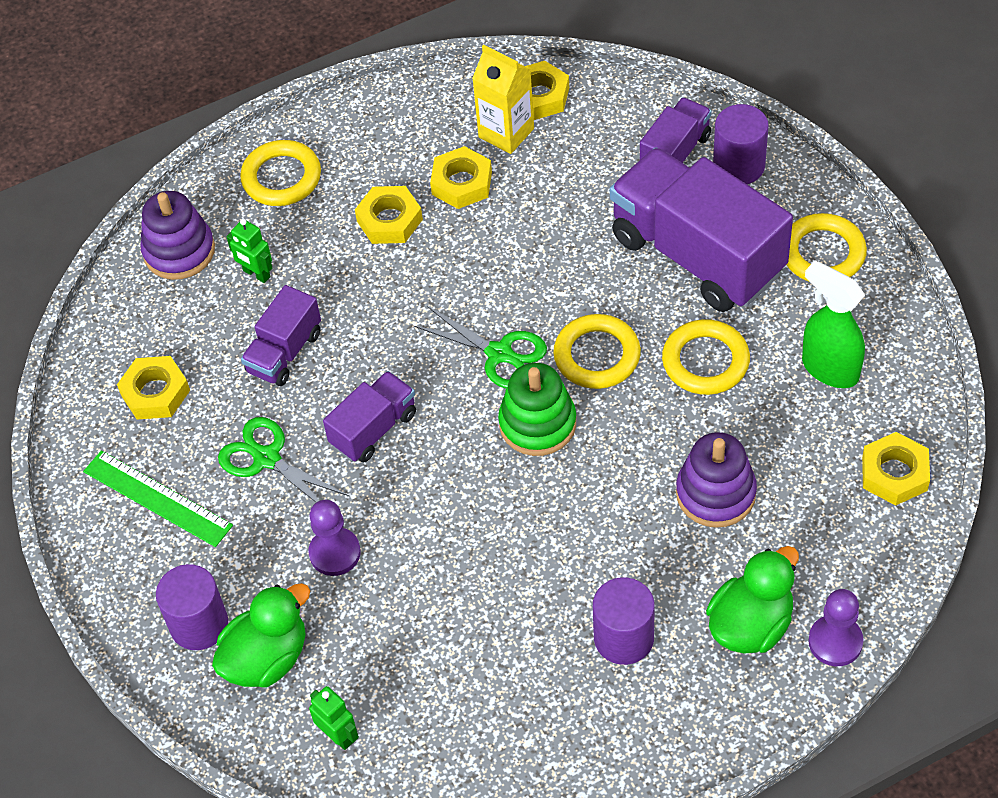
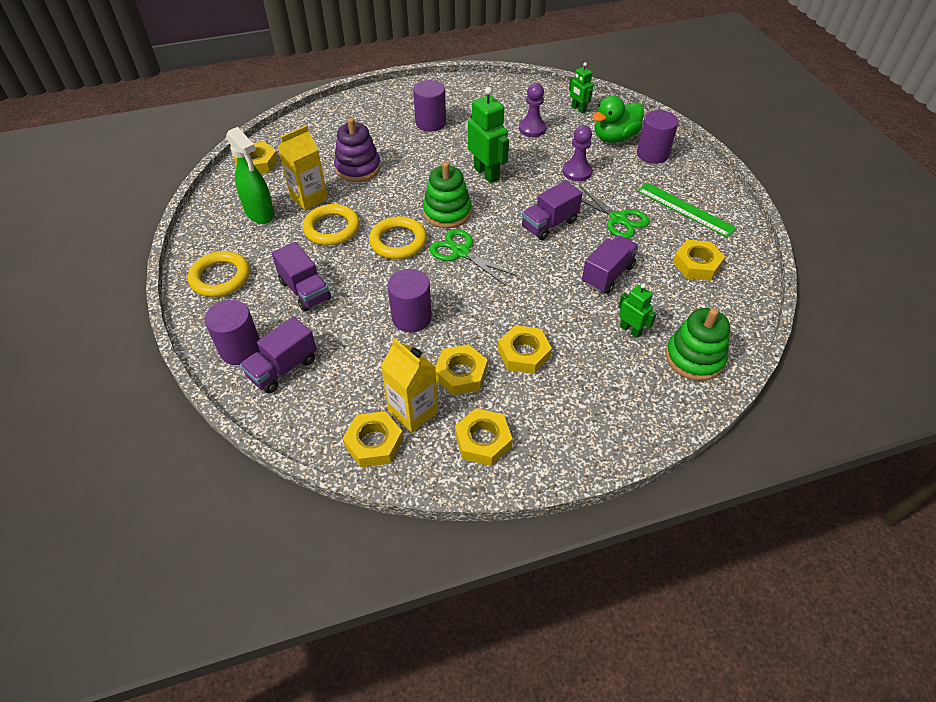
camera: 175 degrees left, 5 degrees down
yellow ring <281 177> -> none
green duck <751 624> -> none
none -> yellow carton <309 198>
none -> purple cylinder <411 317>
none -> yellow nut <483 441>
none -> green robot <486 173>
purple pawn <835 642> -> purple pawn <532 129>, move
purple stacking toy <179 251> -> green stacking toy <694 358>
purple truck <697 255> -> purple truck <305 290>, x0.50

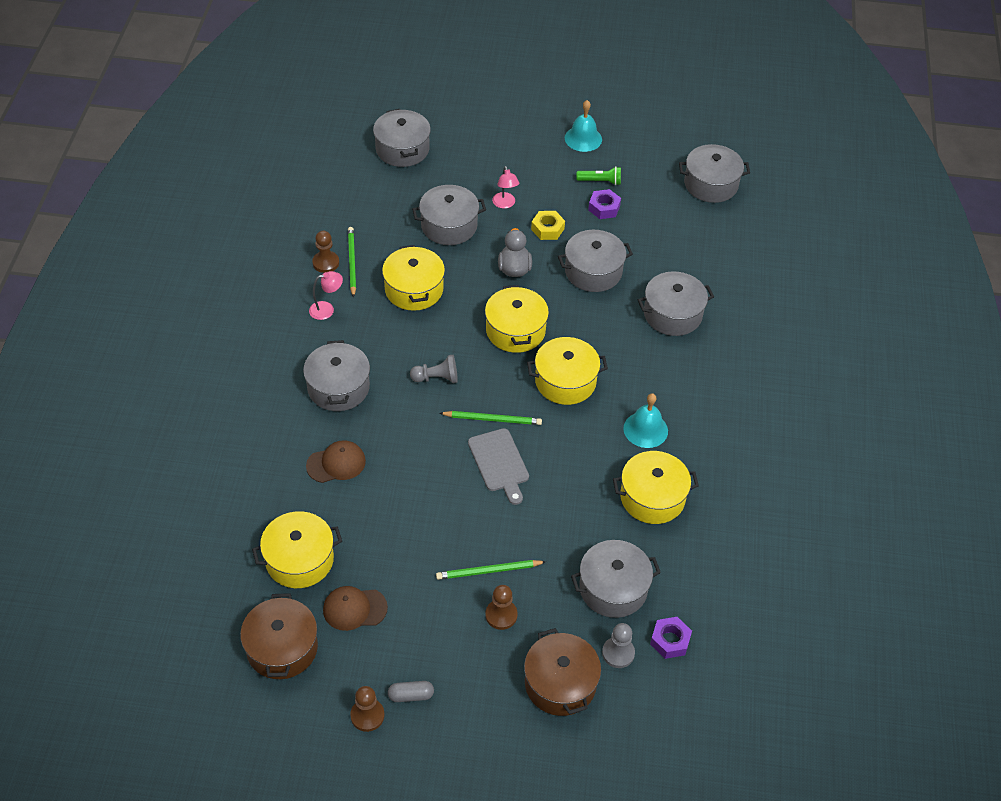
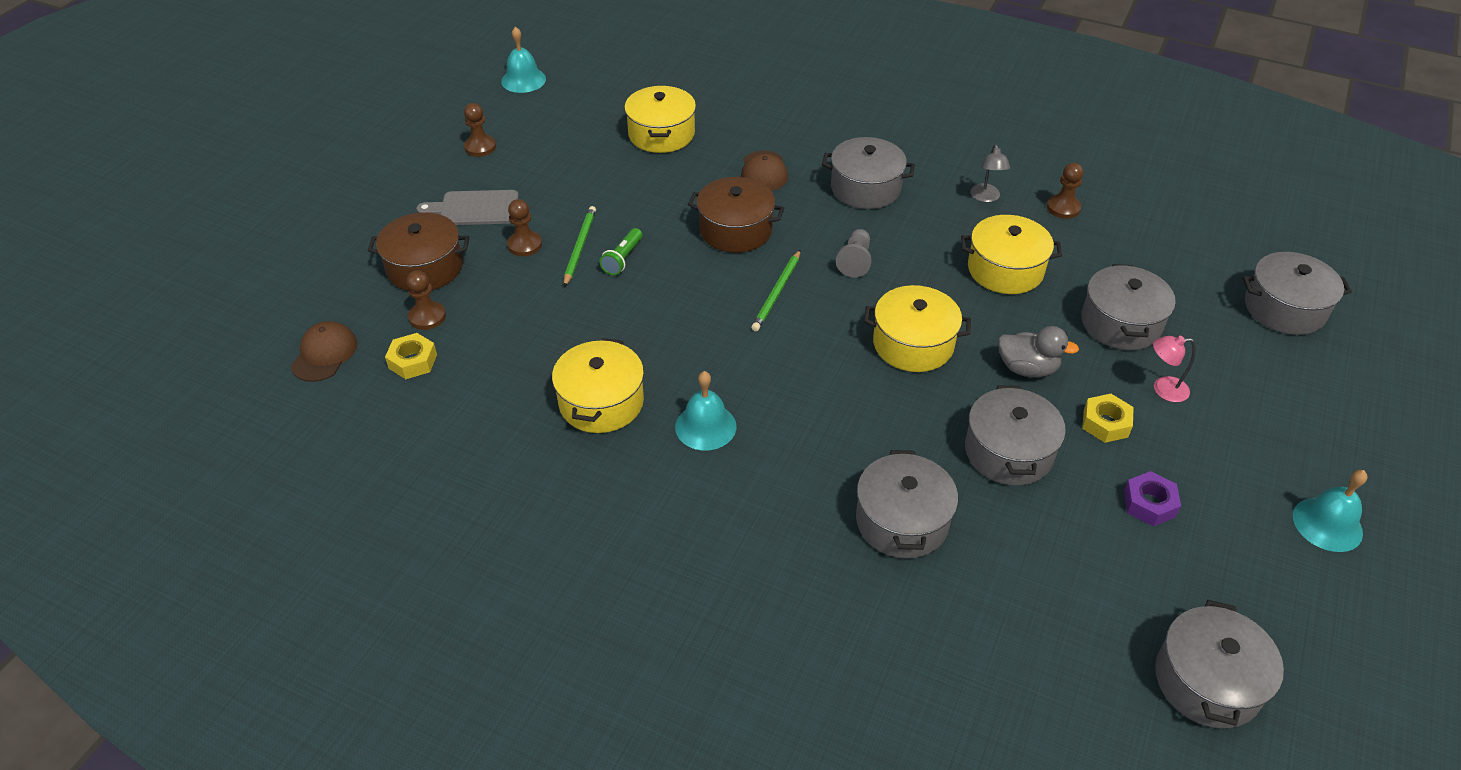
camera: 110 degrees right, 5 degrees down
green pencil <352 262> -> none
grey capsule <411 695> -> none
yellow pot <565 381> -> none
grey pot <613 588> -> none
none -> turquoise bell <523 80>
brown pot <282 648> -> brown pot <735 230>, move
brown cap <354 609> -> brown cap <324 354>, move
grey cutting board <499 463> -> grey cutting board <475 208>, move
green flashlight <600 181> -> green flashlight <622 259>, move
pink lamp <327 309> -> grey lamp <986 197>
grey pawn <618 653> -> brown pawn <427 317>
purple nut <670 641> -> yellow nut <413 361>

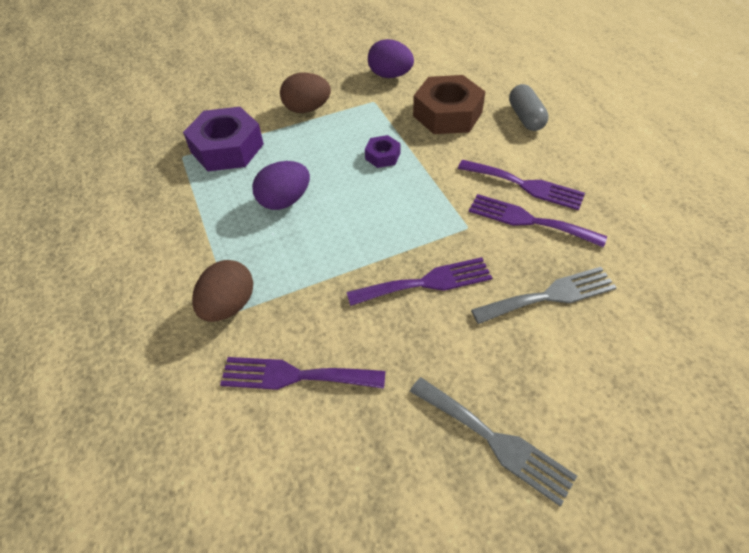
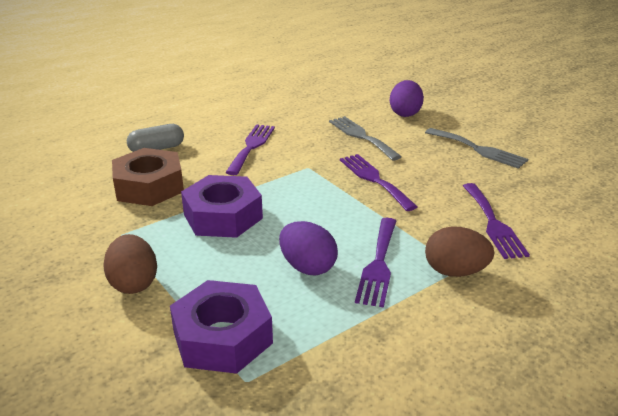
camera: 105 degrees left, 20 degrees down
purple egg <390 75> -> purple egg <405 113>, move
purple fork <529 220> -> purple fork <378 264>, move
grey fork <495 441> -> grey fork <478 149>, 105 degrees clockwise
purple nut <382 156> -> purple nut <223 216>, x2.06

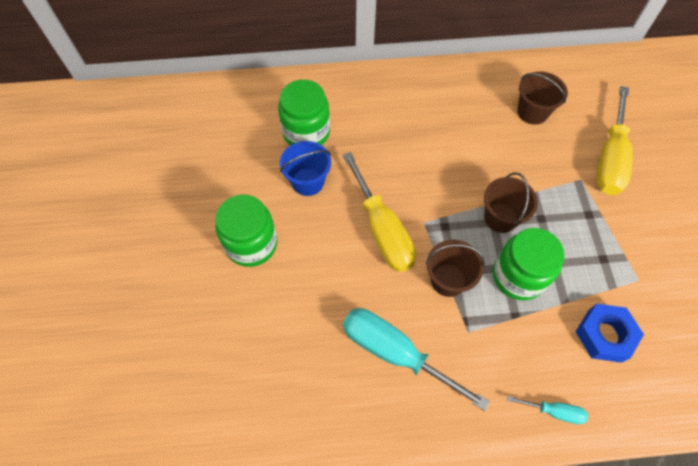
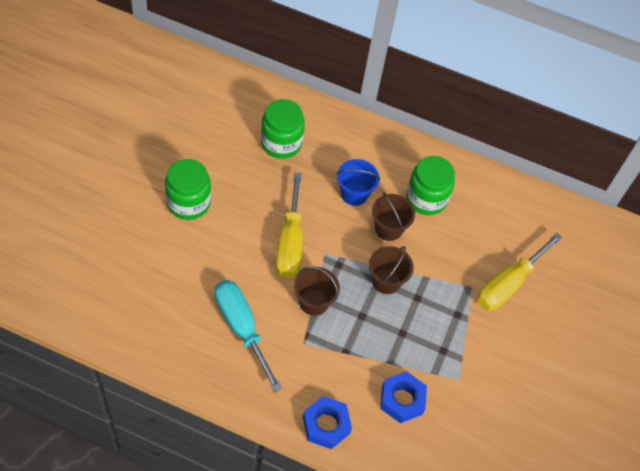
camera: 20 degrees right, 5 degrees down
blue bucket <308 181> -> blue bucket <354 193>, move
green jar <518 276> -> green jar <426 198>, move
brown bucket <532 112> -> brown bucket <388 228>, move
turquoise screwdriver <553 411> -> blue nut <326 425>

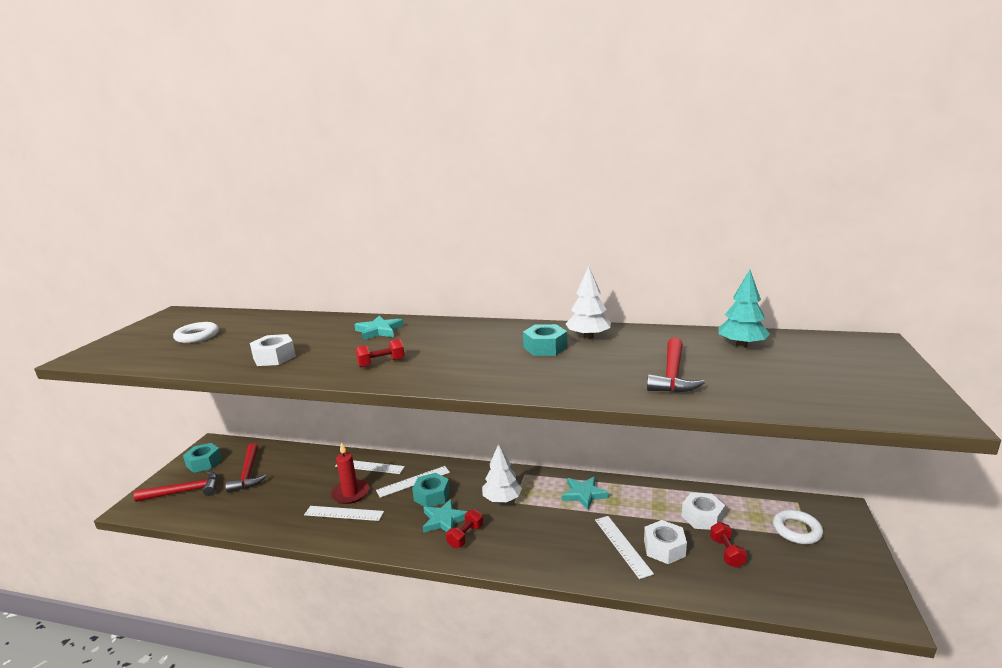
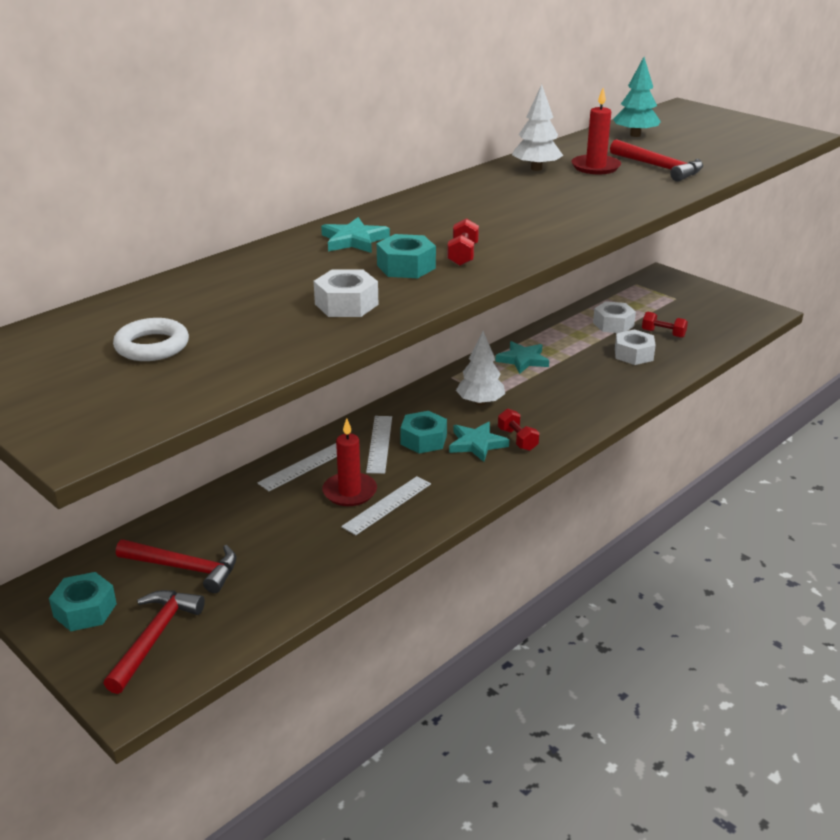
camera: 60 degrees left, 10 degrees up
white ruler <622 545> -> none
white ring <796 530> -> none
none -> red candle <595 167>
turquoise nut <545 347> -> turquoise nut <406 267>, move

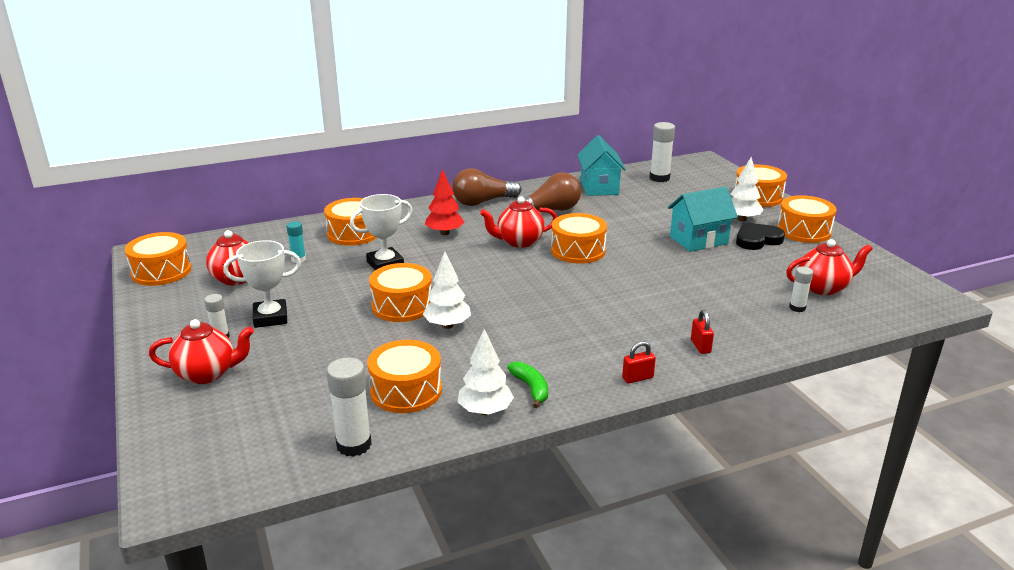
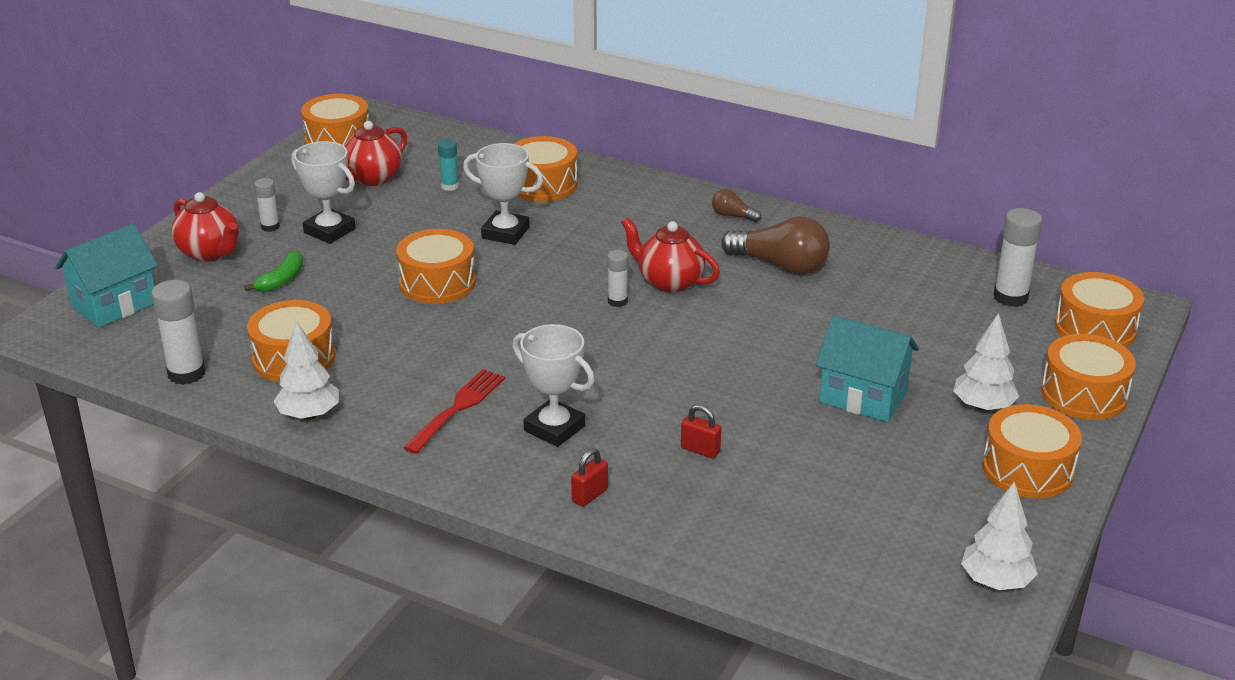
camera: 50 degrees right, 5 degrees up
red tree <444 233> -> none
black heart <757 240> -> none
red teapot <823 288> -> none
none -> red fork <458 408>
none -> white trophy <554 428>
white tree <447 325> -> white tree <996 582>, move
green banana <531 388> -> green banana <282 280>, move
orange drum <578 250> -> orange drum <1095 328>, move
turquoise house <599 187> -> turquoise house <114 305>, move
red padlock <637 378> -> red padlock <700 450>, move
white glue stick <797 308> -> white glue stick <617 301>, move
brown light bulb <483 202> -> brown light bulb <733 216>, x0.49

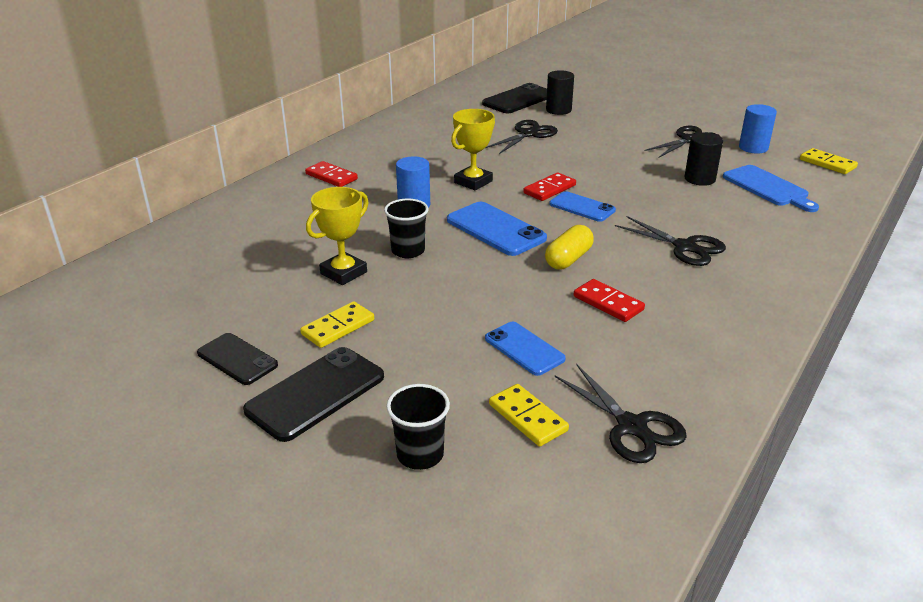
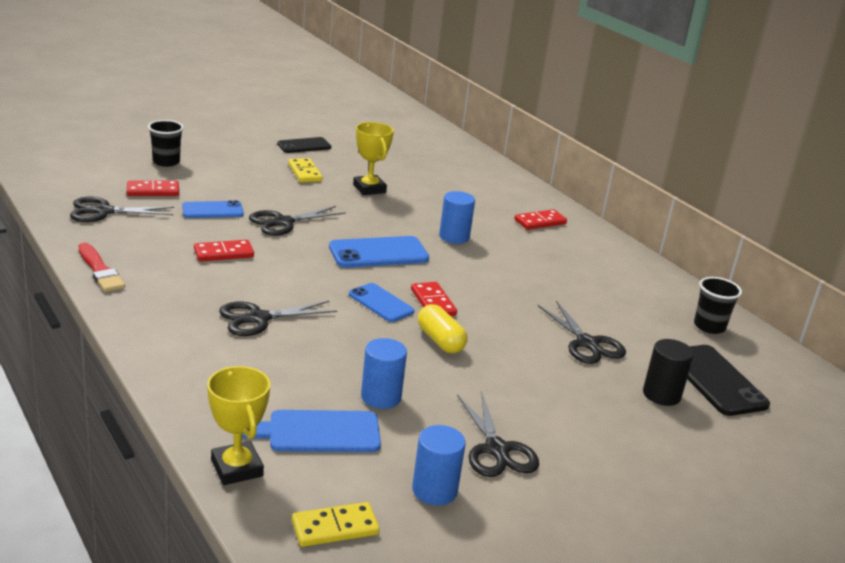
camera: 110 degrees right, 5 degrees down
black phone <316 393> -> none
none -> red brush <100 270>
none -> black scissors <283 222>
black cup <408 251> -> black cup <709 326>, move
yellow trophy <473 182> -> yellow trophy <237 468>, move
yellow capsule <568 259> -> yellow capsule <440 341>, move
yellow domino <528 417> -> red domino <153 191>
black cylinder <699 179> -> blue cylinder <381 397>
blue phone <582 207> -> blue phone <381 303>, 75 degrees clockwise

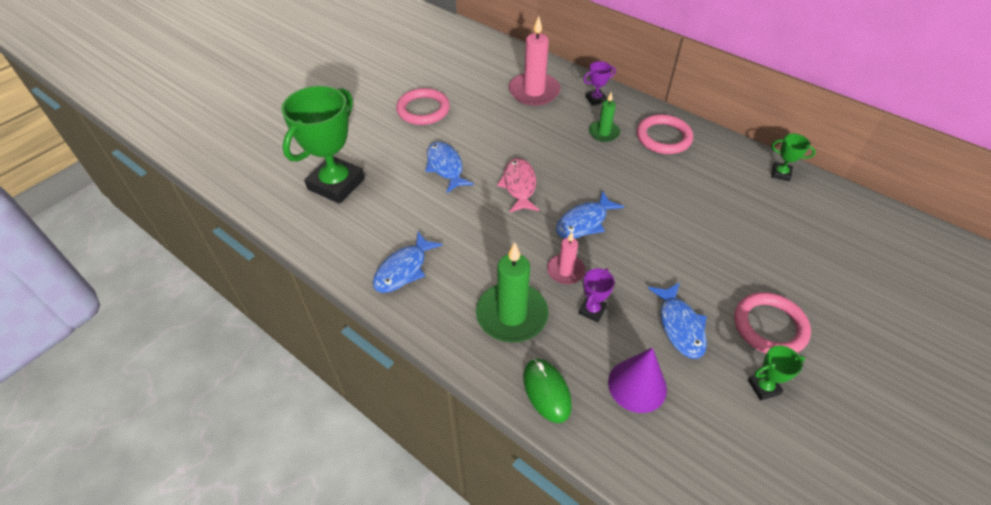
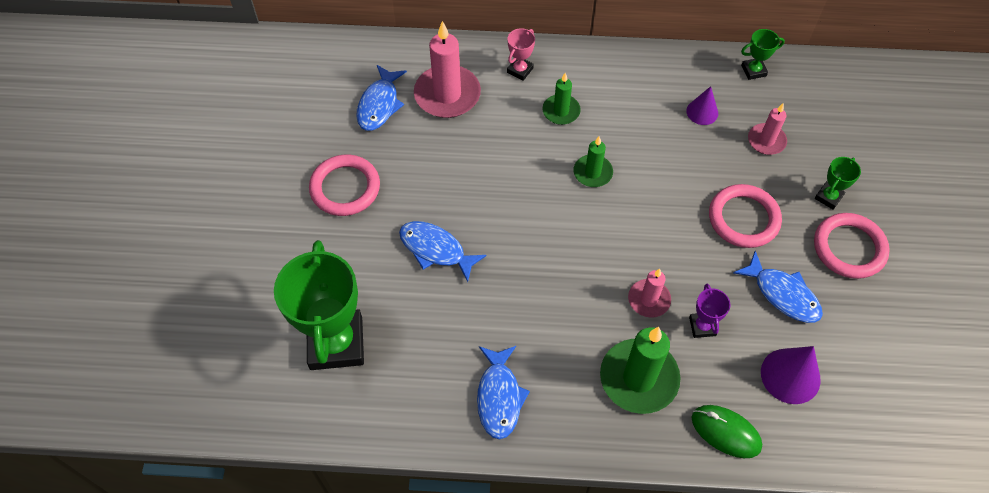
camera: 35 degrees left, 10 degrees up
pink fish <519 186> -> none
none -> green candle <592 173>
none -> purple cone <702 112>
none -> pink candle <766 141>
blue fish <584 222> -> blue fish <379 105>, move
pink ring <663 137> -> pink ring <743 218>, move
green trophy <763 387> -> green trophy <828 197>, move
purple trophy <595 99> -> pink trophy <520 70>

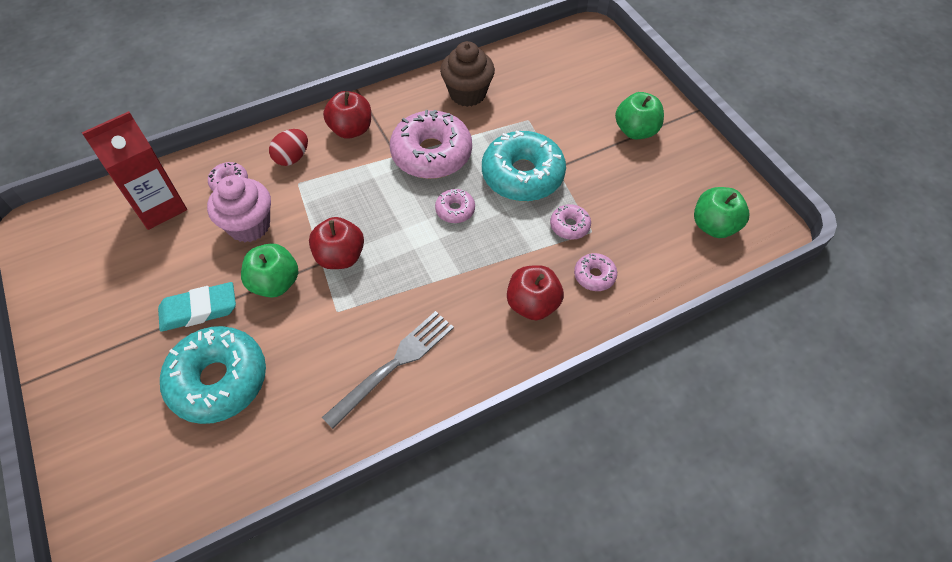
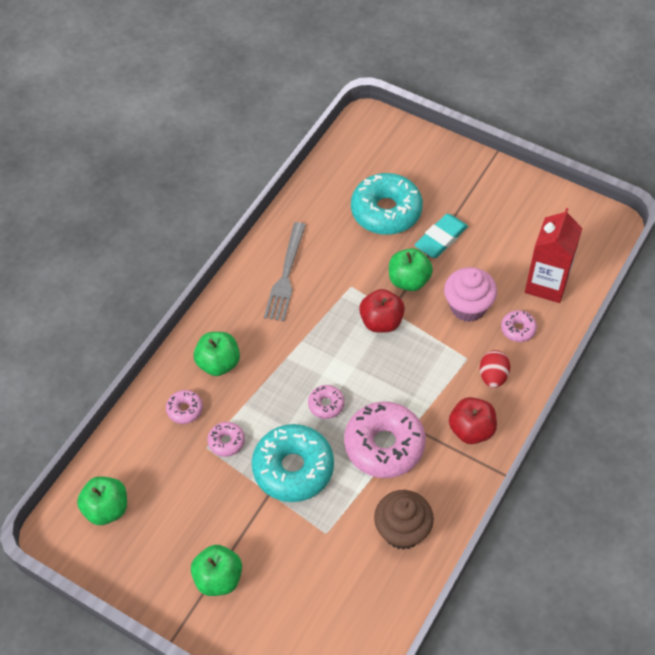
camera: 150 degrees right, 0 degrees up
red apple <532 304> -> green apple <219 363>

